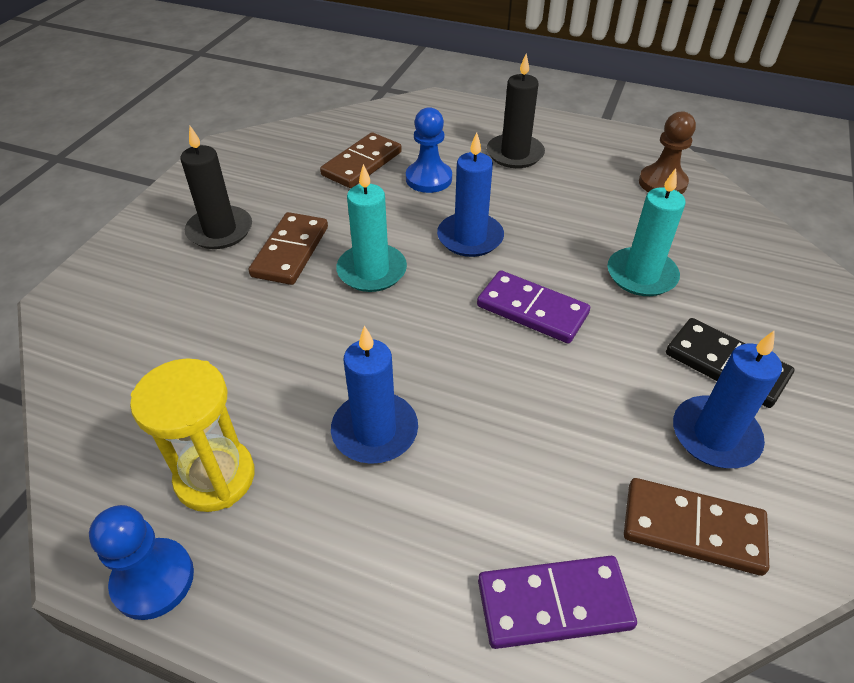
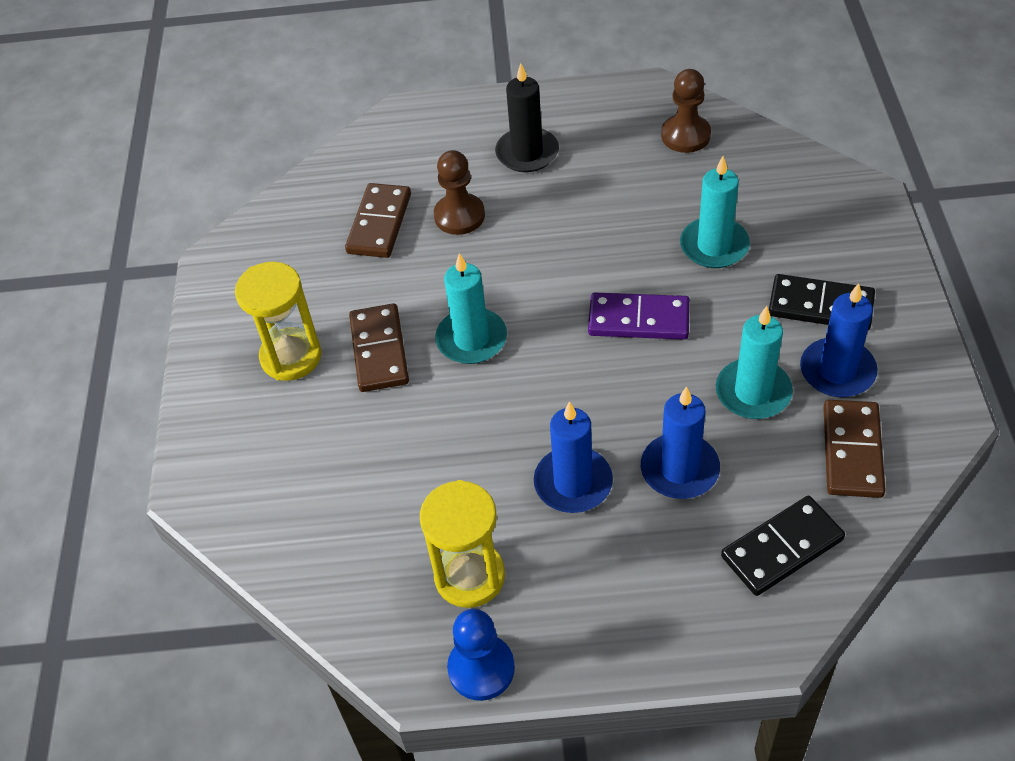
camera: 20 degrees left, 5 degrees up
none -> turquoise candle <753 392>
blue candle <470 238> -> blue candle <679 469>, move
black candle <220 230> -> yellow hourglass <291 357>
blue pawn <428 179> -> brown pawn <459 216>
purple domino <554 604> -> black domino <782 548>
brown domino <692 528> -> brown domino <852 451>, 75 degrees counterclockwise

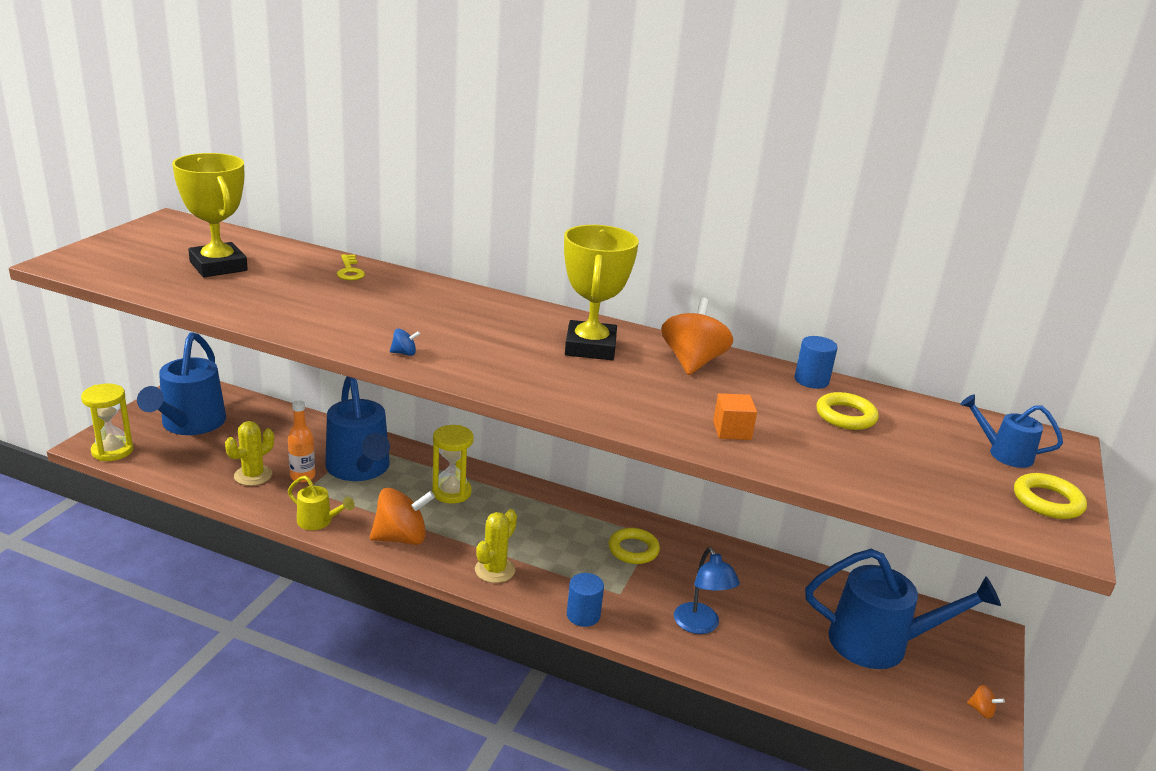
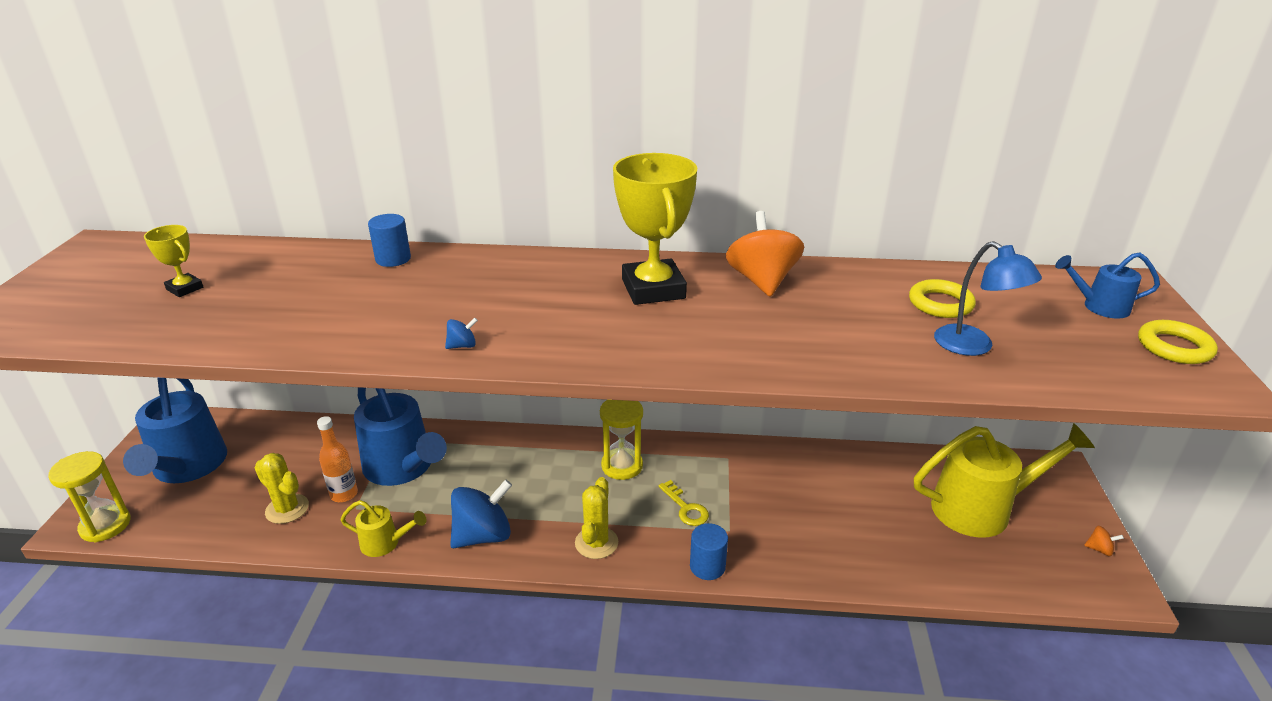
camera: 15 degrees left, 5 degrees up
yellow ring <633 550> -> none
orange cube <732 430> -> none
yellow key <350 271> -> yellow key <686 508>, move
yellow hourglass <451 492> -> yellow hourglass <622 466>, move
blue lamp <700 625> -> blue lamp <973 346>, move
blue cylinder <811 380> -> blue cylinder <393 259>, move
orange spinning top <401 538> -> blue spinning top <483 535>
blue watering can <880 643> -> yellow watering can <982 508>
yellow cactus <253 475> -> yellow cactus <287 509>, 75 degrees counterclockwise
yellow trophy <218 266> -> yellow trophy <185 288>, x0.48

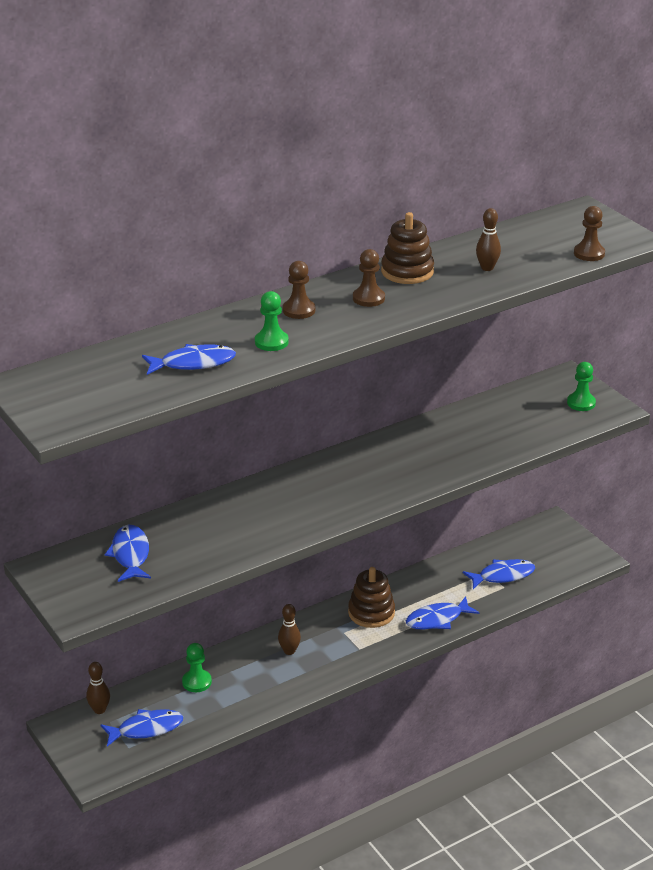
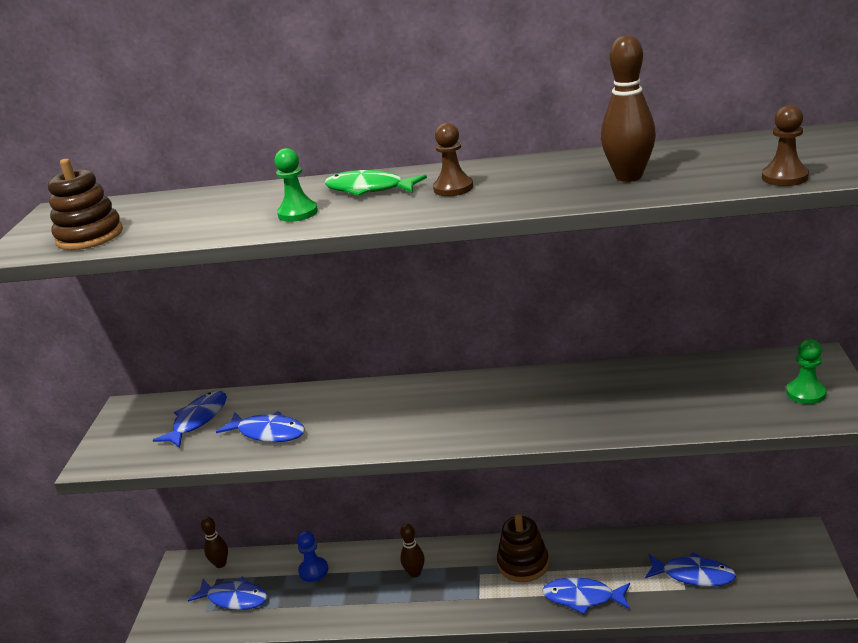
camera: 40 degrees right, 5 degrees down
blue fish <193 363> -> blue fish <268 433>, move
brown stacking toy <407 271> -> brown stacking toy <90 236>, move
brown pawn <299 310> -> green fish <369 189>
green pawn <197 682> -> blue pawn <313 570>
brown bowling pin <487 268> -> brown bowling pin <629 176>, x1.61

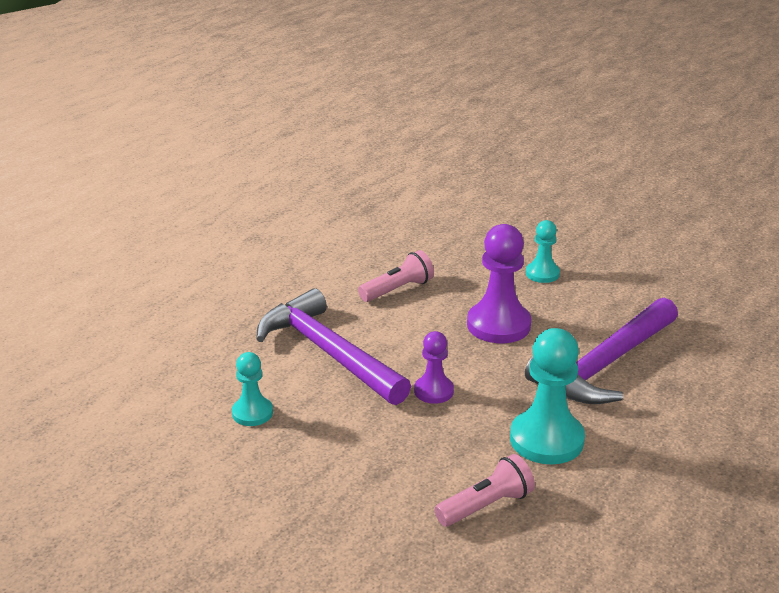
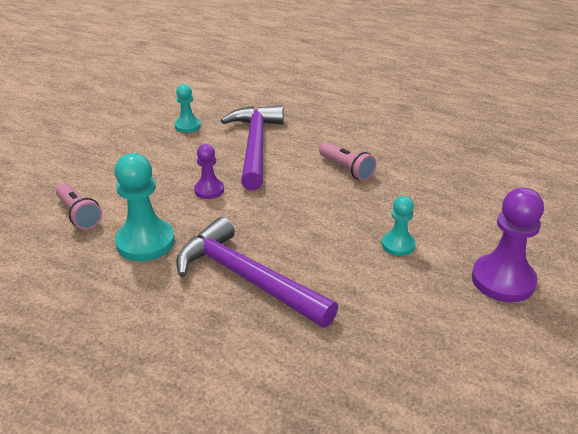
camera: 85 degrees right, 5 degrees up
purple pawn <498 325> -> purple pawn <503 280>, move
purple hammer <328 352> -> purple hammer <255 146>, 45 degrees counterclockwise

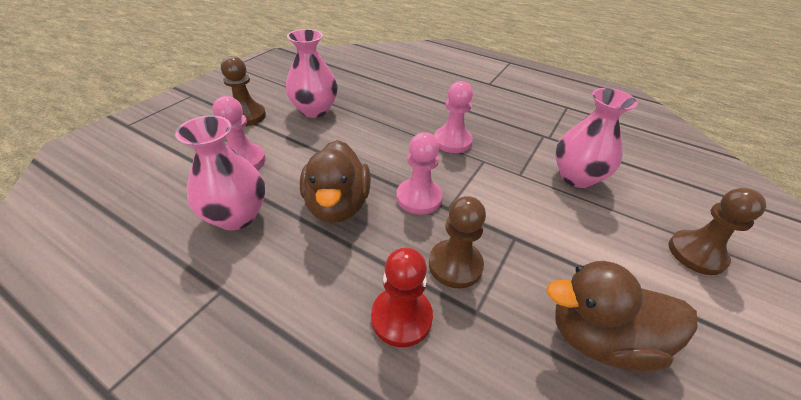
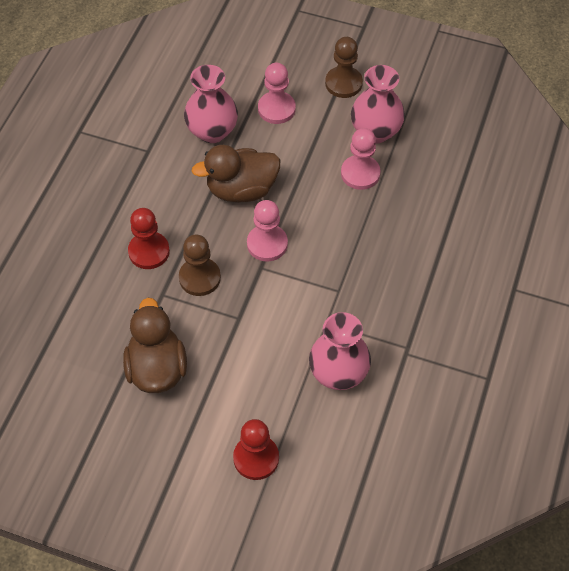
camera: 80 degrees right, 15 degrees up
pink pawn <452 141> -> pink pawn <360 173>, move
brown pawn <696 253> -> red pawn <256 458>

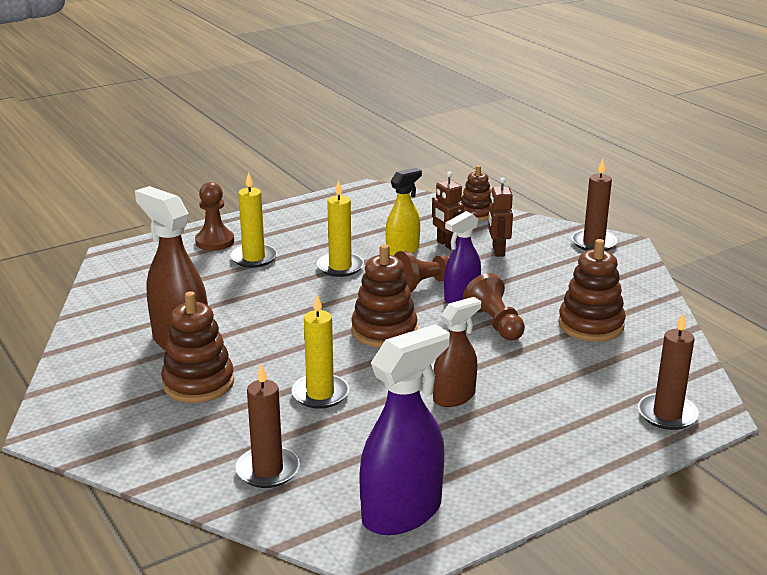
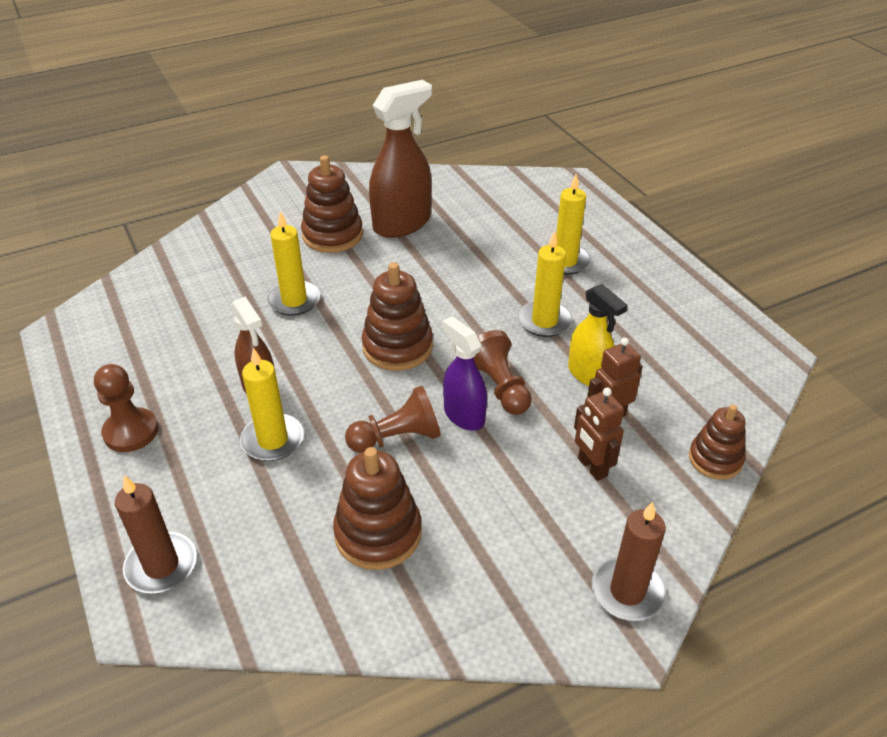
camera: 95 degrees right, 15 degrees up
brown candle <267 470> -> none
purple spray bottle <402 512> -> none
none -> yellow candle <273 440>
brown pawn <215 241> -> brown pawn <131 432>, move
brown robot <498 251> -> brown robot <592 467>, 120 degrees counterclockwise

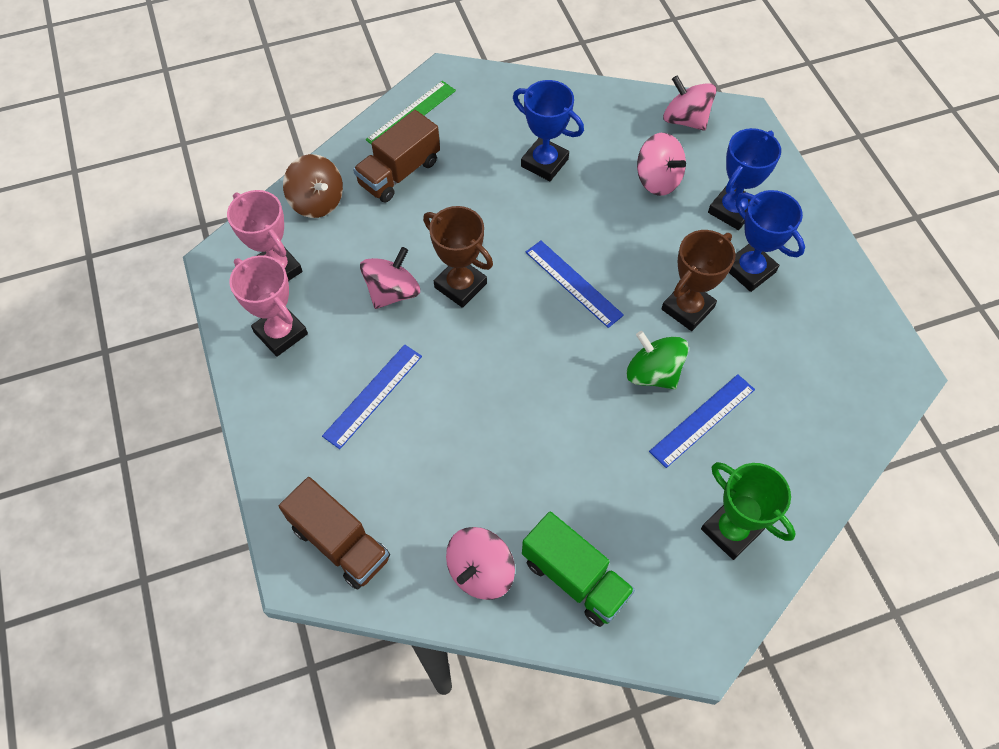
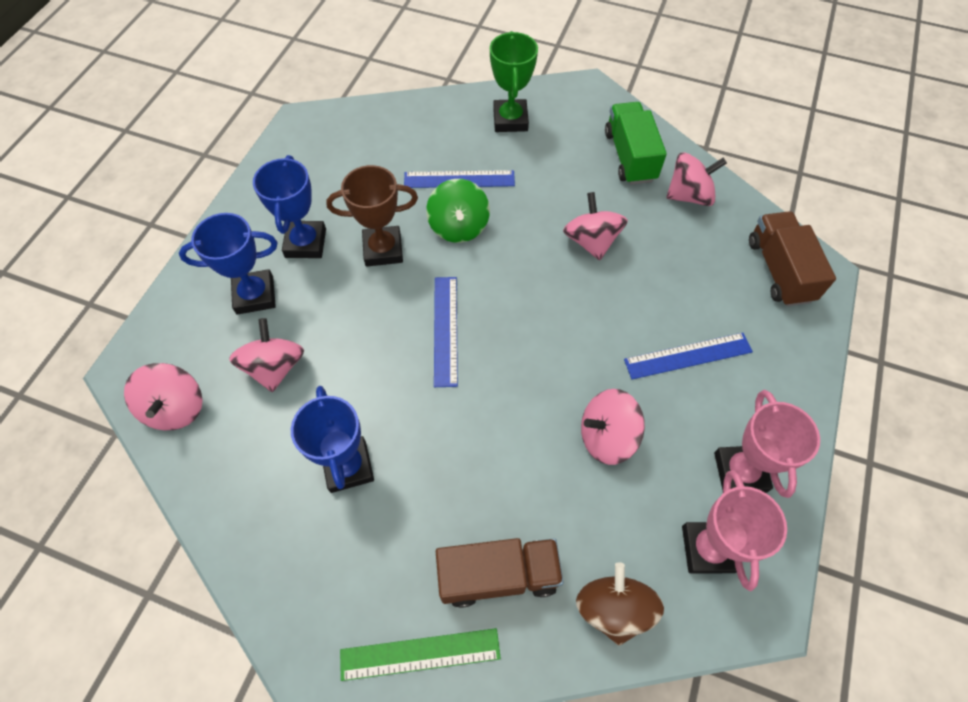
camera: 140 degrees left, 0 degrees up
brown trophy <460 285> -> none
none -> pink spinning top <591 241>

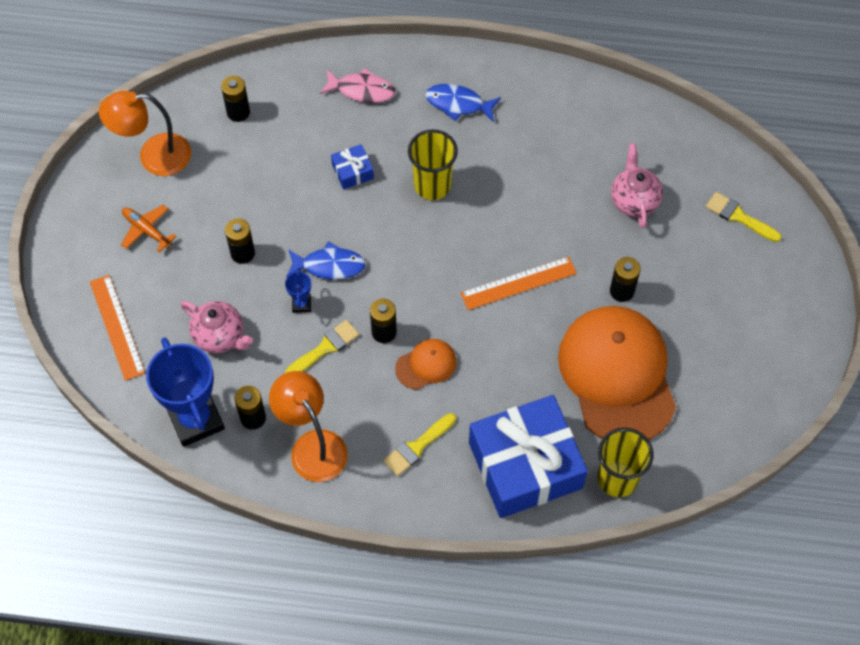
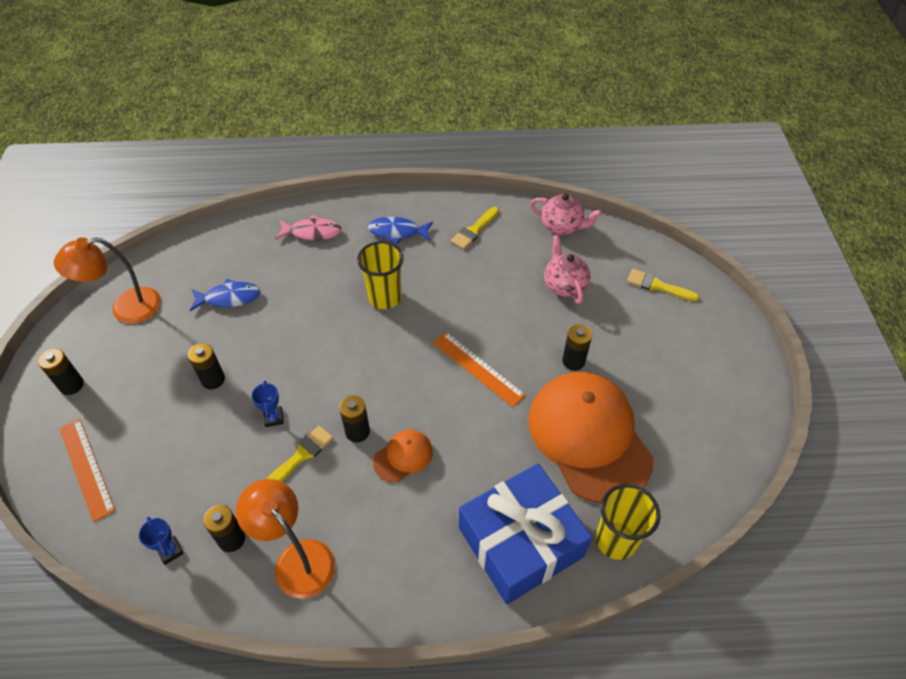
camera: 10 degrees left, 10 degrees down
orange plane <146 230> -> none
blue gift <352 171> -> none
pink teapot <220 336> -> pink teapot <562 226>, move
black battery <238 112> -> black battery <71 385>, move
blue fish <329 266> -> blue fish <229 298>, move
yellow brush <417 446> -> yellow brush <474 230>, move
orange ruler <518 283> -> orange ruler <478 368>, 75 degrees clockwise
blue trophy <196 419> -> blue trophy <170 551>, x0.43

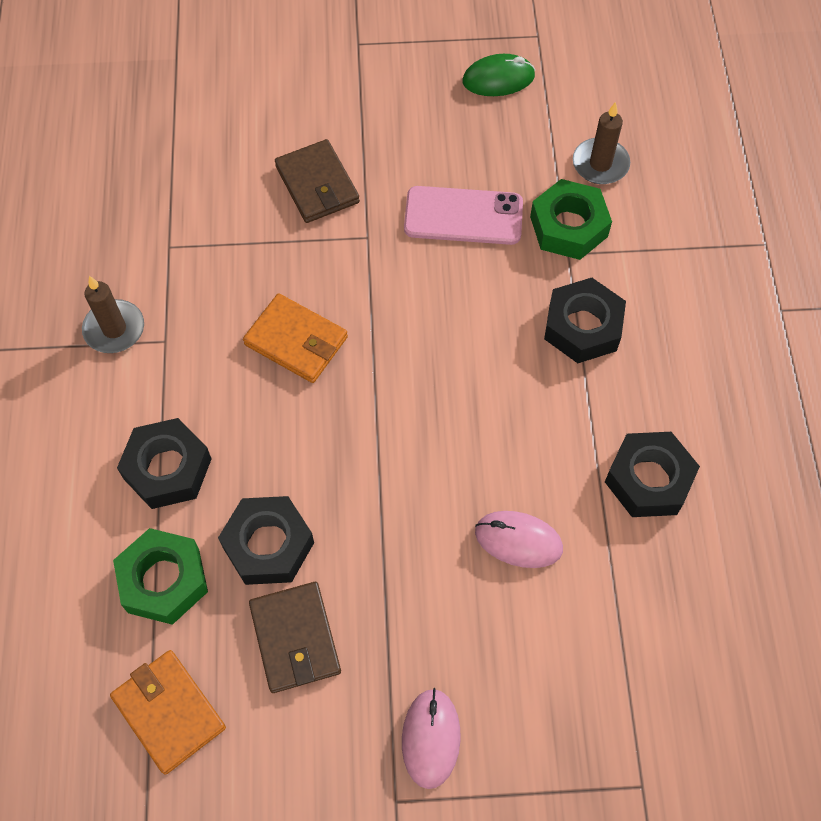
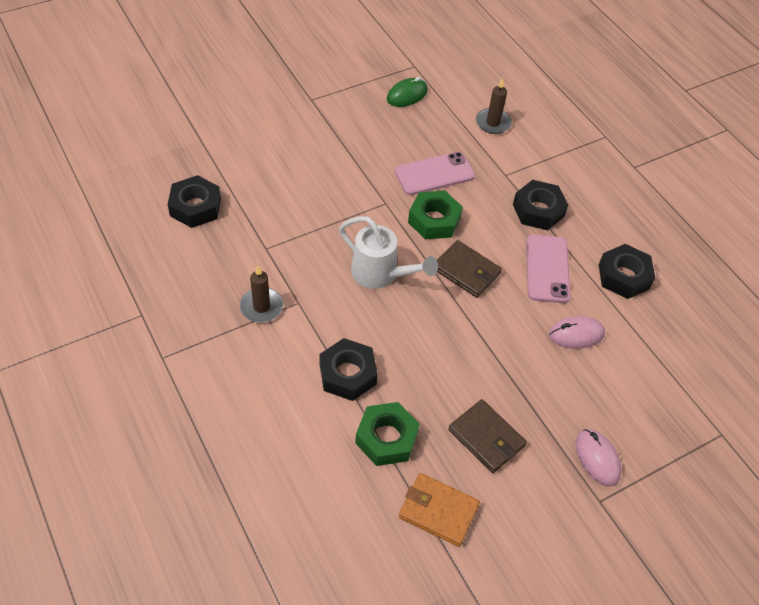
camera: 30 degrees left, 10 degrees down
none -> pink phone <547 269>
black nut <268 545> -> black nut <195 207>, move
brown wallet <317 184> -> brown wallet <466 271>, move
green nut <568 226> -> green nut <434 220>, move
orange wallet <296 341> -> white watering can <380 274>

